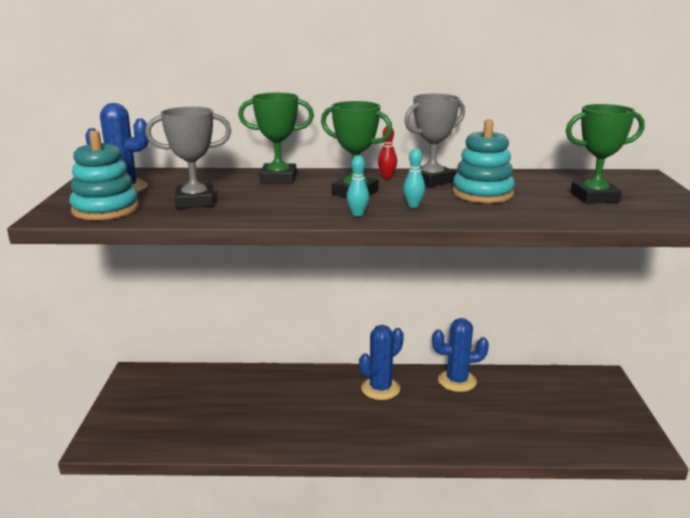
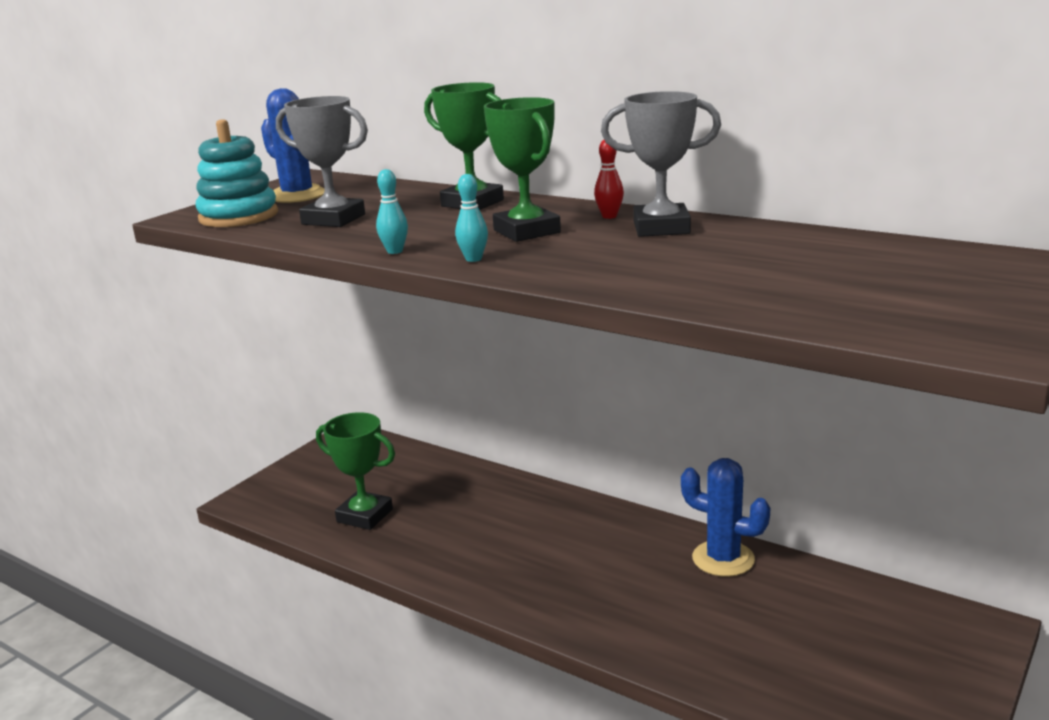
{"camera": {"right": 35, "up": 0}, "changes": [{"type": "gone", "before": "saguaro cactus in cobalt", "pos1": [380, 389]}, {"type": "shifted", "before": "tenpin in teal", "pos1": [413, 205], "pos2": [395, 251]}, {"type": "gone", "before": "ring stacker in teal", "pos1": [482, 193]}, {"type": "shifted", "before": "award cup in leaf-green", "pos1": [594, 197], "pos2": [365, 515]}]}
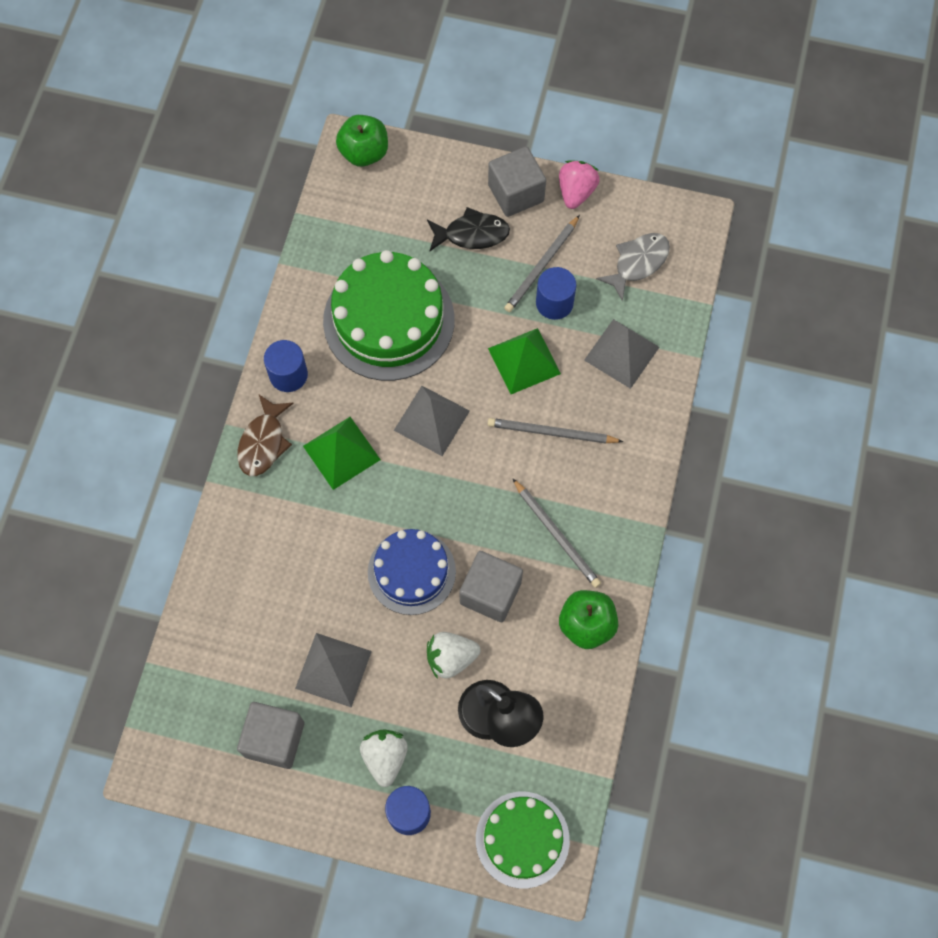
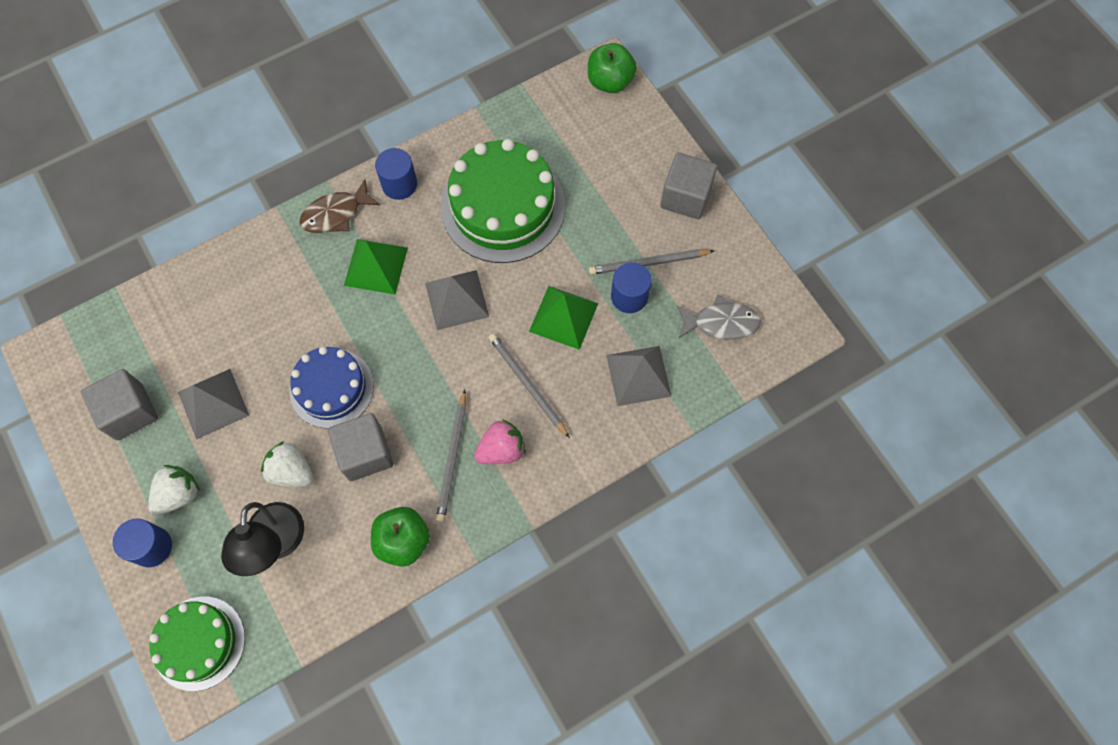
{"camera": {"right": 45, "up": 0}, "changes": [{"type": "gone", "before": "toy fish in black", "pos1": [472, 234]}, {"type": "shifted", "before": "toy strawberry in rosy", "pos1": [576, 192], "pos2": [501, 450]}]}
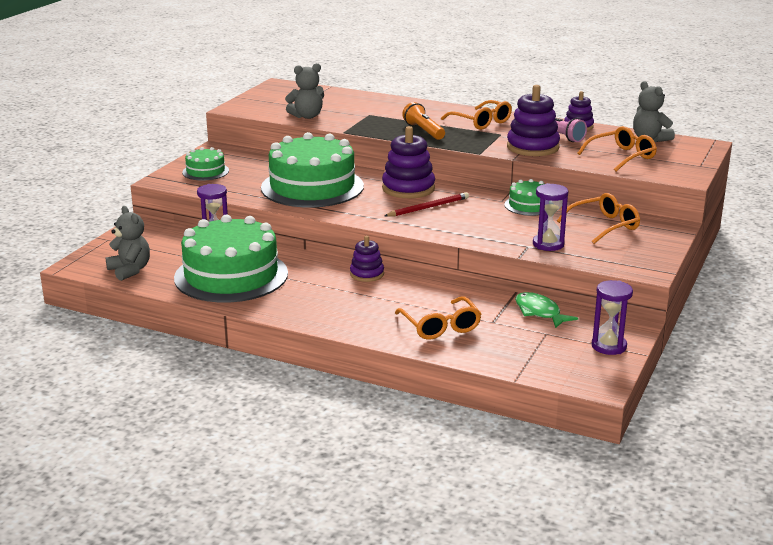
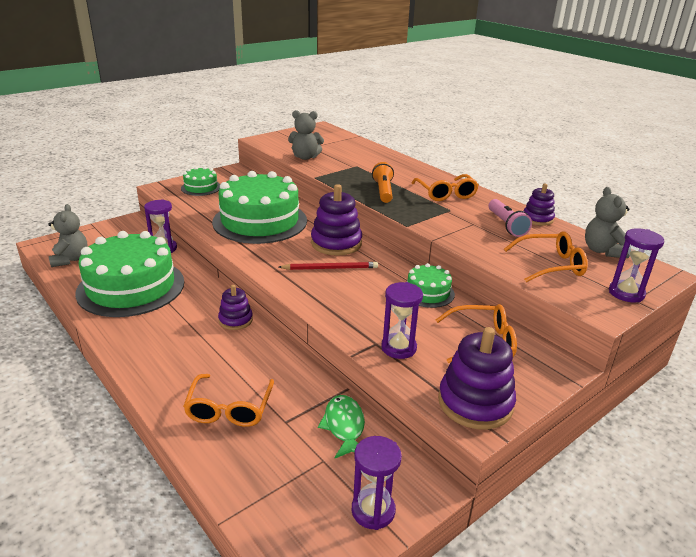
{"camera": {"right": 25, "up": 5}, "changes": [{"type": "shifted", "before": "ring stacker in royal purple", "pos1": [532, 147], "pos2": [475, 403]}, {"type": "new", "after": "sandglass in royal purple", "pos2": [626, 293]}]}
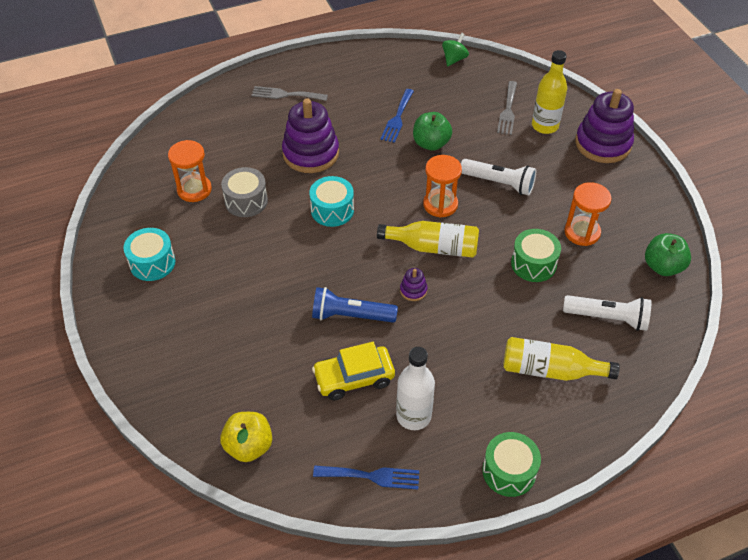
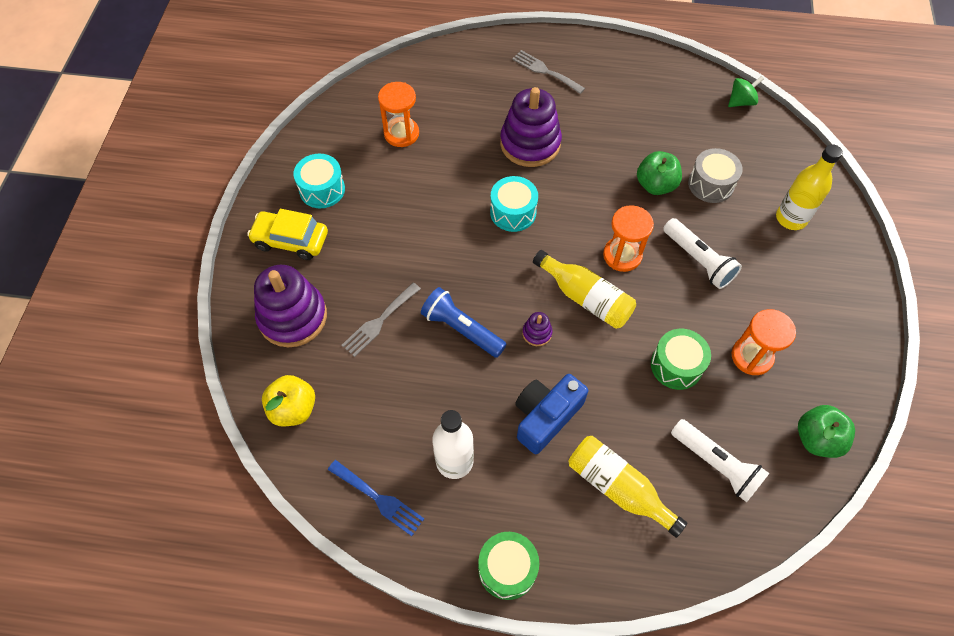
{"camera": {"right": 30, "up": 10}, "changes": [{"type": "shifted", "before": "toy drum in ash-grey", "pos1": [246, 201], "pos2": [710, 184]}, {"type": "shifted", "before": "toy car in bright yellow", "pos1": [354, 378], "pos2": [291, 240]}, {"type": "gone", "before": "table fork in cobalt", "pos1": [397, 118]}, {"type": "shifted", "before": "table fork in ash-grey", "pos1": [508, 110], "pos2": [379, 321]}, {"type": "shifted", "before": "ring stacker in royal purple", "pos1": [603, 144], "pos2": [293, 317]}, {"type": "new", "after": "compact camera in cobalt", "pos2": [546, 417]}]}
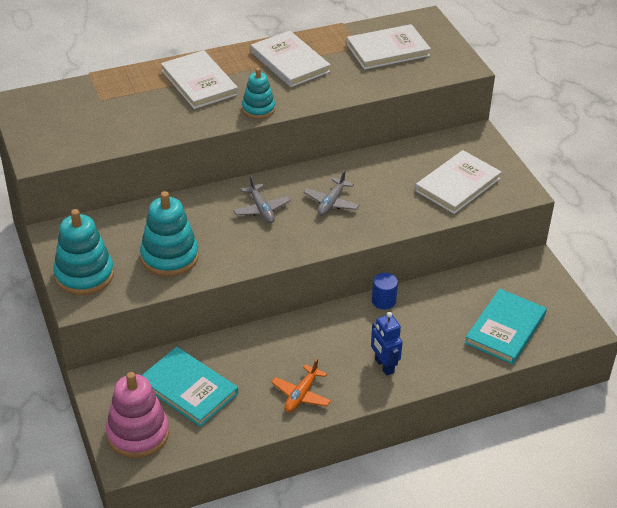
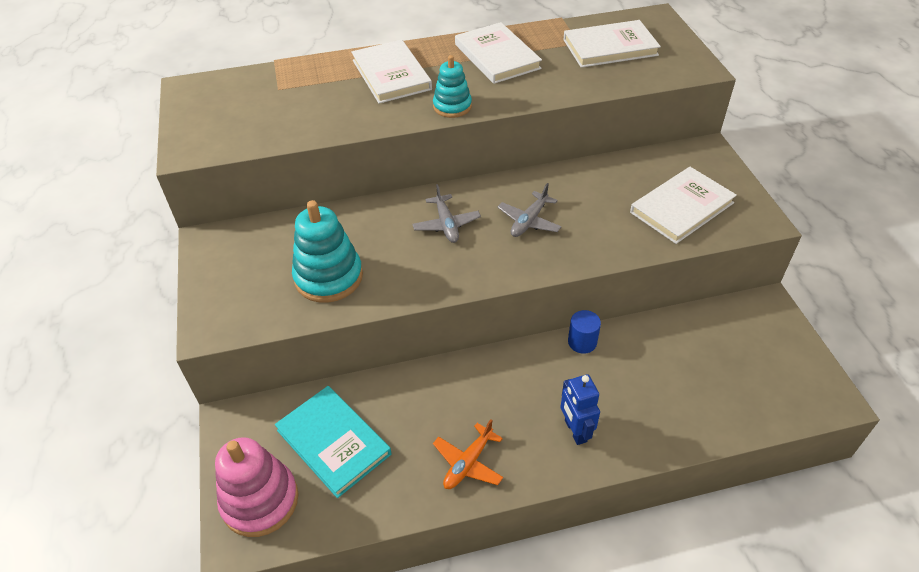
{"camera": {"right": 10, "up": 5}, "changes": [{"type": "gone", "before": "ring stacker in teal", "pos1": [84, 275]}, {"type": "gone", "before": "hardcover in teal", "pos1": [505, 329]}]}
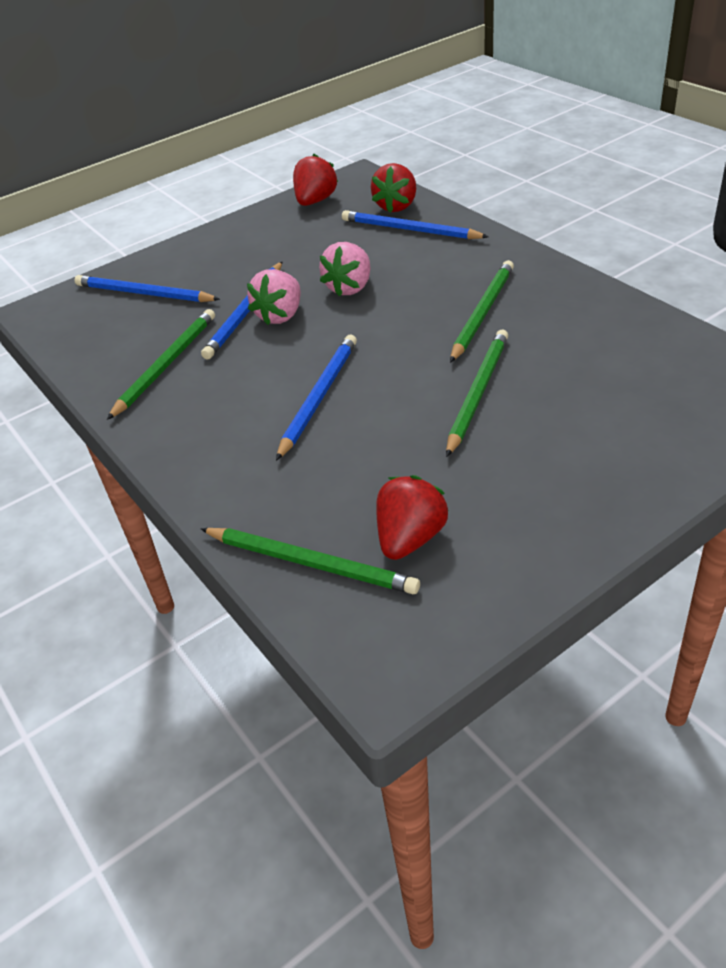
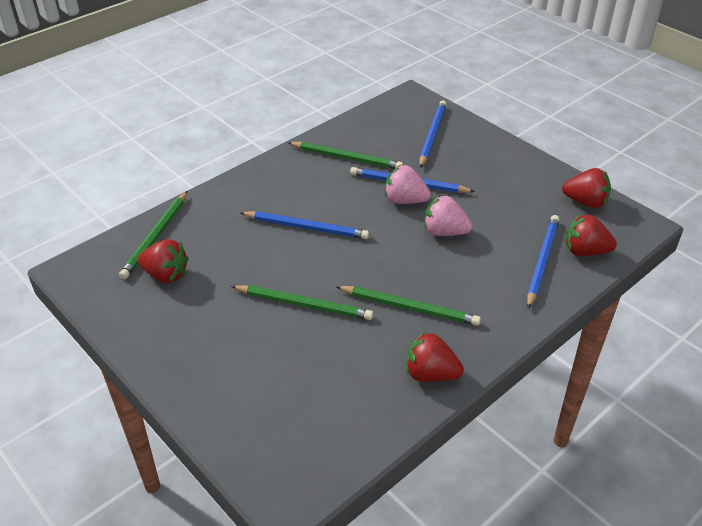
{"camera": {"right": 80, "up": 0}, "changes": [{"type": "new", "after": "toy strawberry in crimson", "pos2": [430, 374]}]}
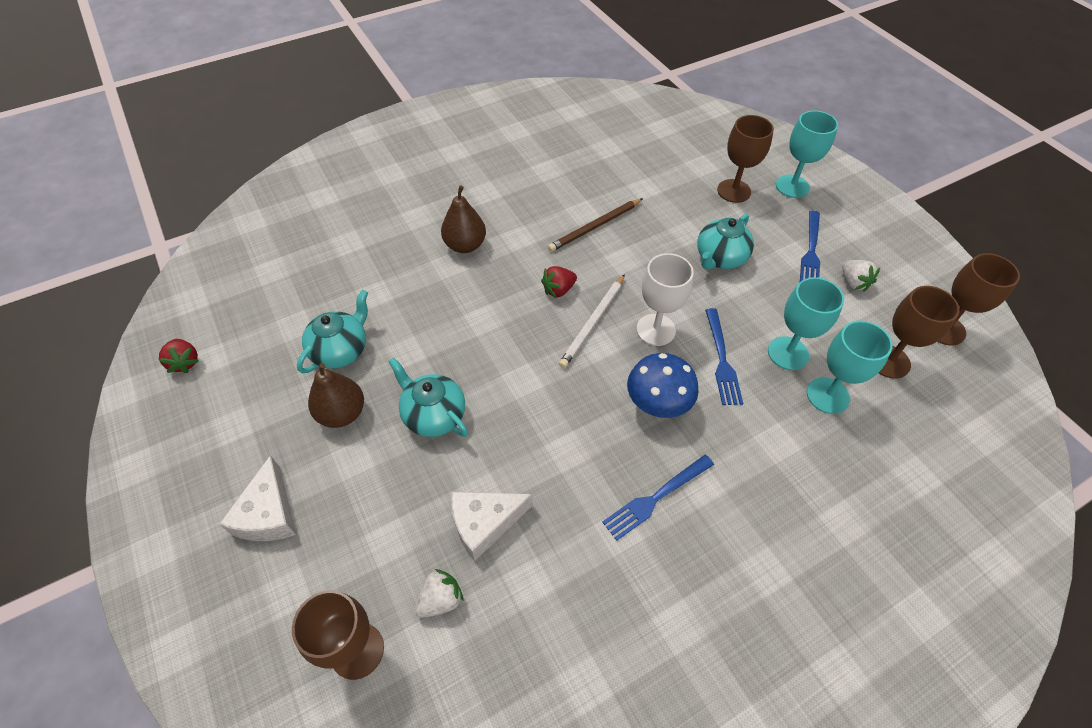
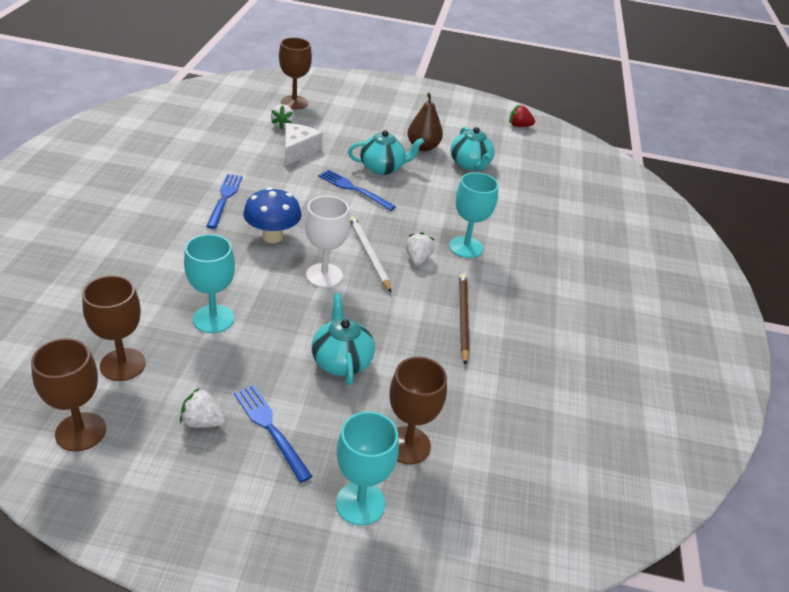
{"camera": {"right": 125, "up": -15}, "changes": [{"type": "gone", "before": "piece of cheese in pure white", "pos1": [268, 513]}, {"type": "gone", "before": "pear fruit in dark brown", "pos1": [465, 245]}, {"type": "repainted", "before": "toy strawberry in crimson", "after": "toy strawberry in pure white", "pos1": [558, 290], "pos2": [417, 259]}, {"type": "shifted", "before": "table fork in cobalt", "pos1": [722, 360], "pos2": [353, 189]}, {"type": "shifted", "before": "chalice in teal", "pos1": [827, 395], "pos2": [466, 247]}]}
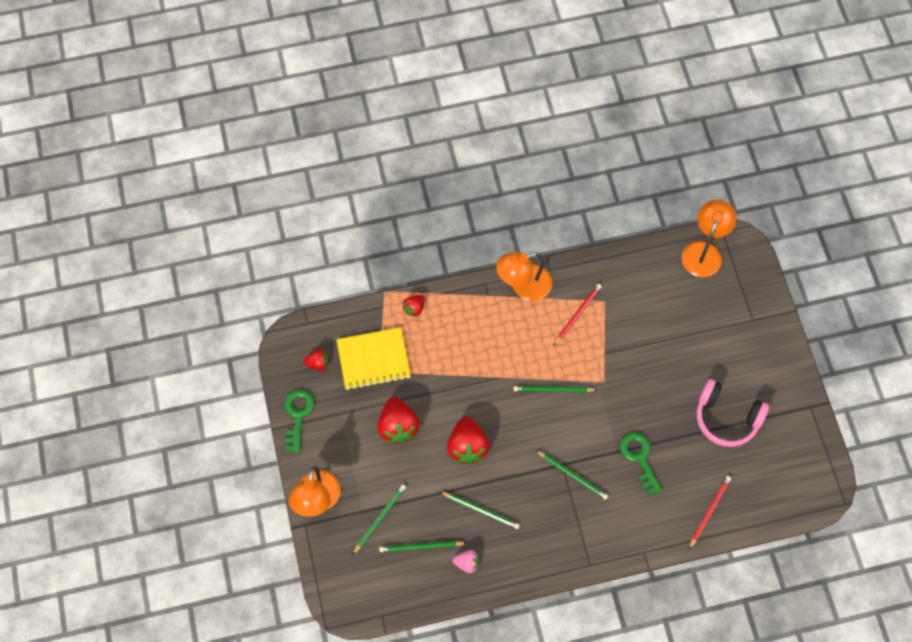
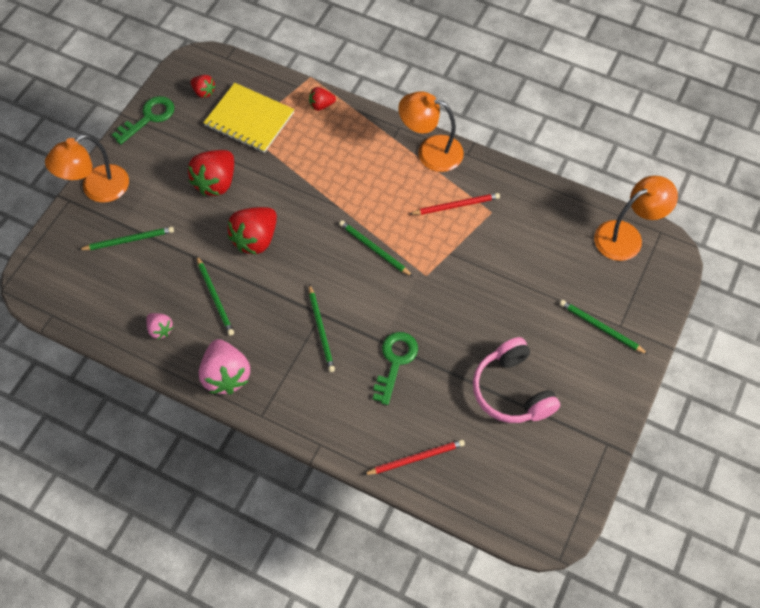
{"camera": {"right": 40, "up": -5}, "changes": [{"type": "shifted", "before": "wooden pencil in leaf-green", "pos1": [421, 547], "pos2": [600, 327]}, {"type": "new", "after": "toy strawberry in rosy", "pos2": [226, 375]}]}
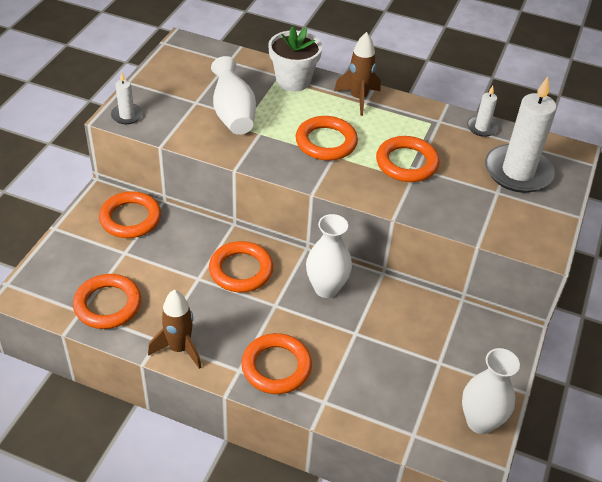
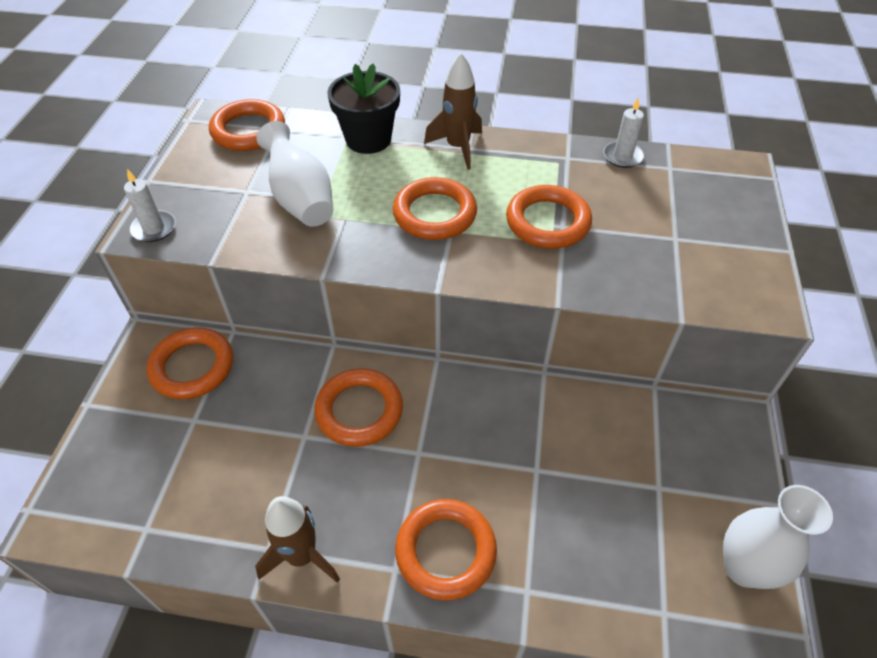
{"camera": {"right": -10, "up": 5}, "changes": [{"type": "shifted", "before": "ring in orange-coloured", "pos1": [108, 305], "pos2": [248, 130]}, {"type": "repainted", "before": "flower pot in pure white", "after": "flower pot in black", "pos1": [293, 80], "pos2": [368, 139]}, {"type": "gone", "before": "flower vase in pure white", "pos1": [326, 288]}, {"type": "gone", "before": "wax candle in pure white", "pos1": [518, 172]}]}
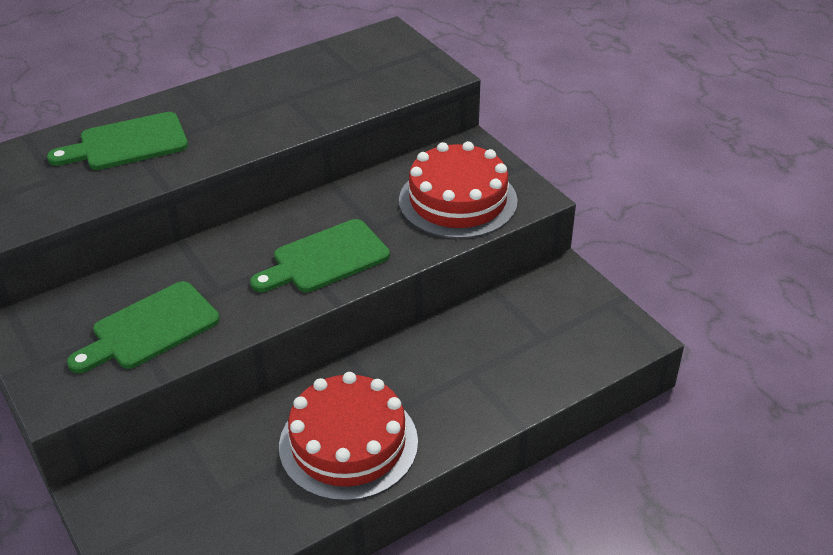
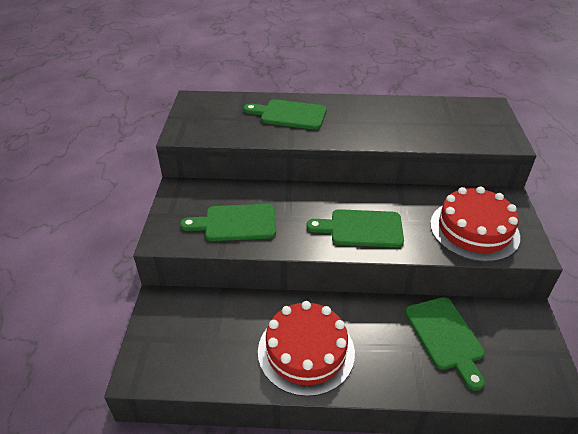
{"camera": {"right": 35, "up": 0}, "changes": [{"type": "new", "after": "bread board in leaf-green", "pos2": [445, 336]}]}
